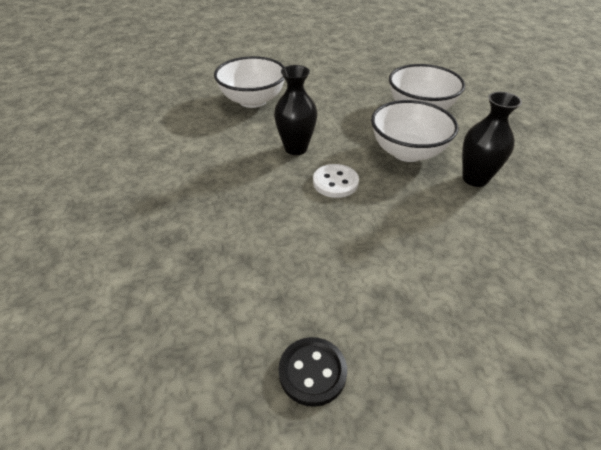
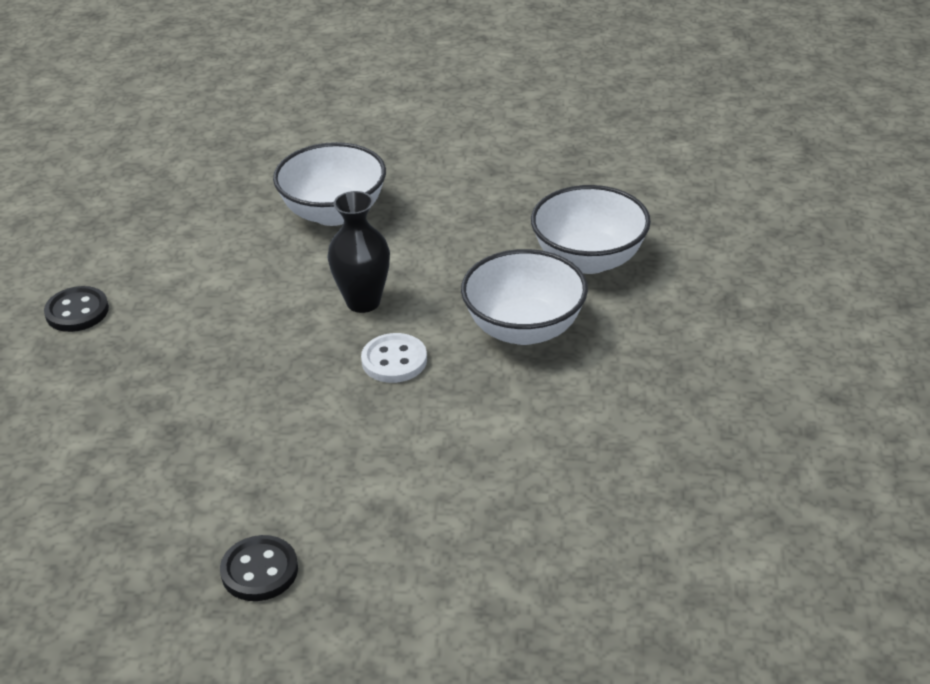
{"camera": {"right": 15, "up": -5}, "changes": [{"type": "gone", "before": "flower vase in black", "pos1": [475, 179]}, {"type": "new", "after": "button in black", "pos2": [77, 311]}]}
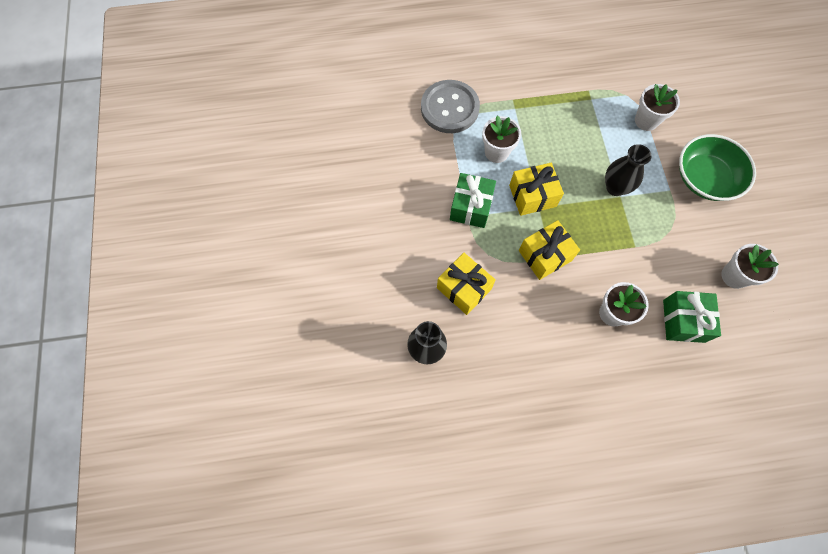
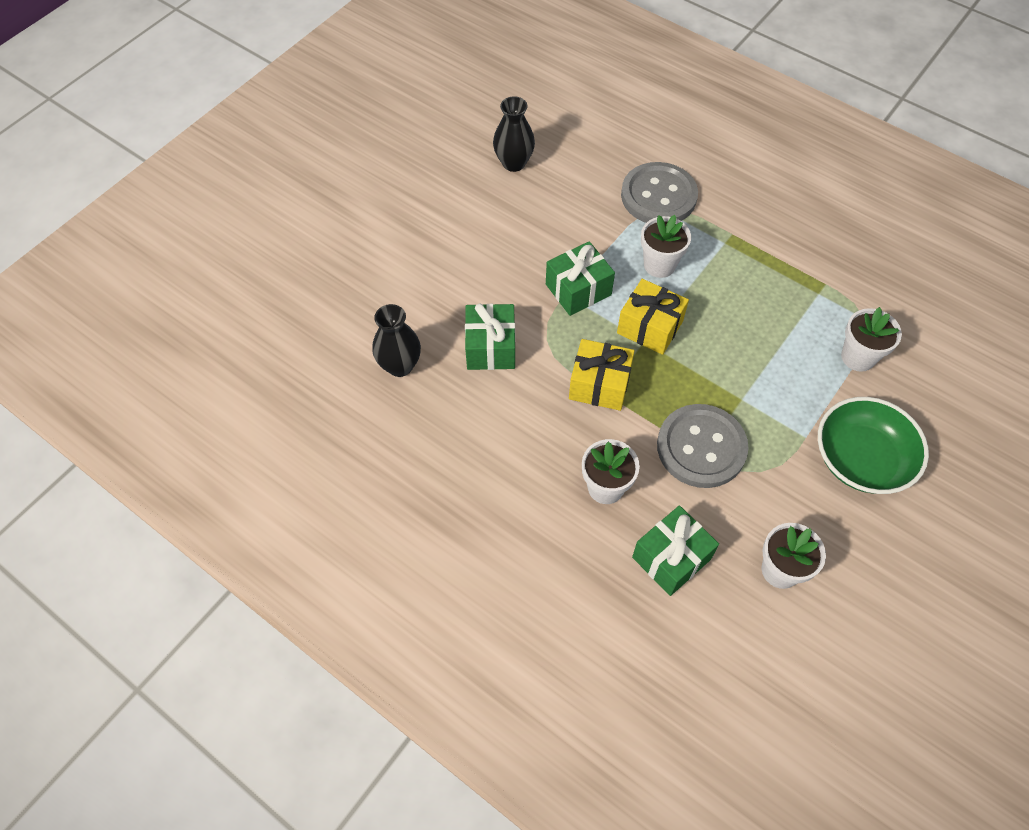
{"camera": {"right": 45, "up": -10}, "changes": [{"type": "repainted", "before": "gift in bright yellow", "after": "gift in leaf-green", "pos1": [464, 288], "pos2": [490, 347]}, {"type": "shifted", "before": "flower vase in black", "pos1": [615, 187], "pos2": [513, 163]}, {"type": "new", "after": "button in ash-grey", "pos2": [701, 447]}]}
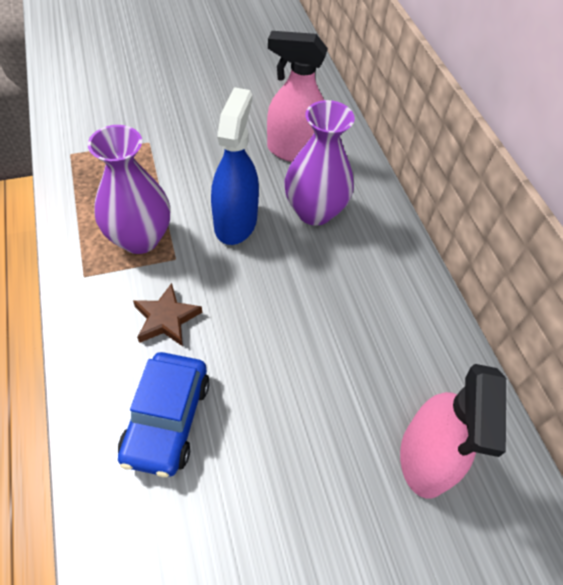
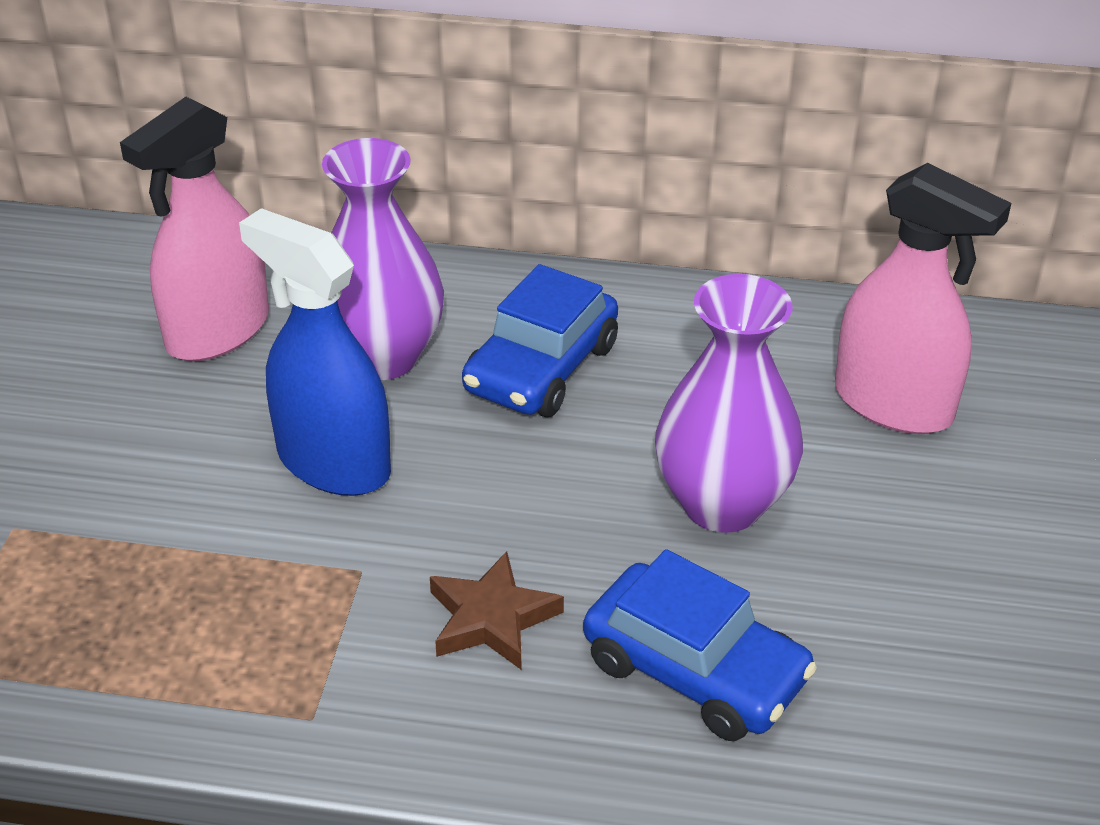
{"camera": {"right": -60, "up": -15}, "changes": [{"type": "shifted", "before": "flower vase in royal purple", "pos1": [140, 238], "pos2": [722, 504]}, {"type": "new", "after": "toy car in cobalt", "pos2": [541, 368]}]}
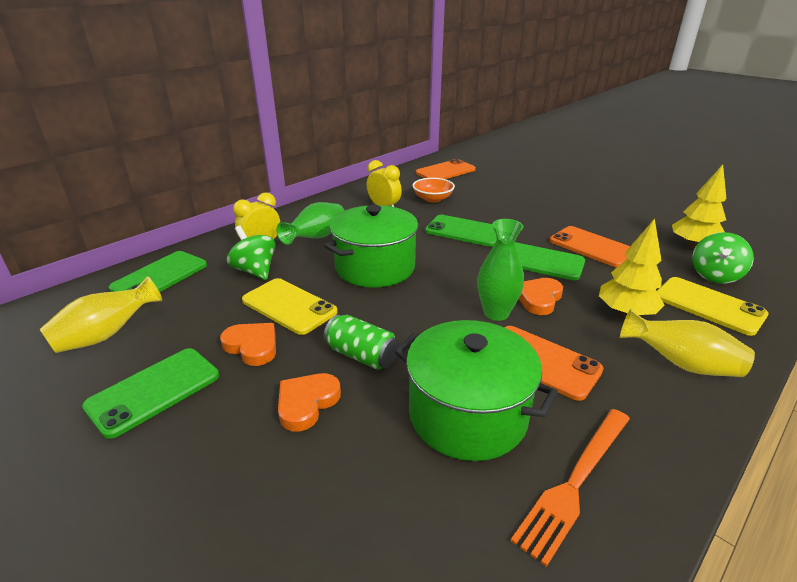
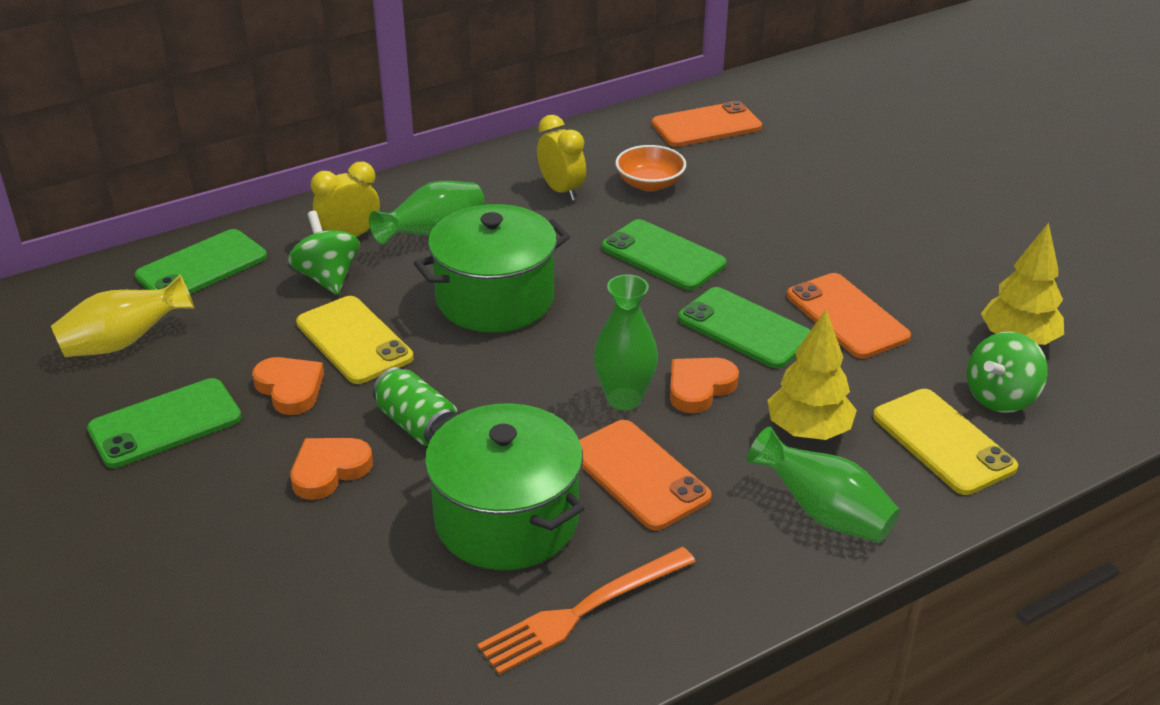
{"camera": {"right": 15, "up": 5}, "changes": [{"type": "repainted", "before": "flower vase in bright yellow", "after": "flower vase in leaf-green", "pos1": [680, 364], "pos2": [823, 512]}]}
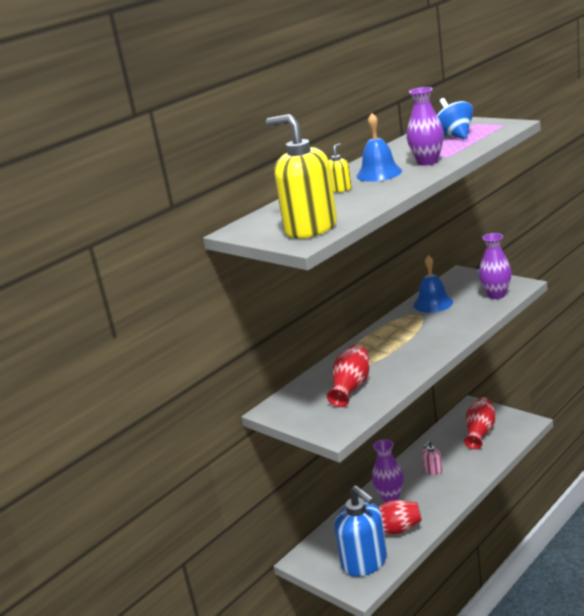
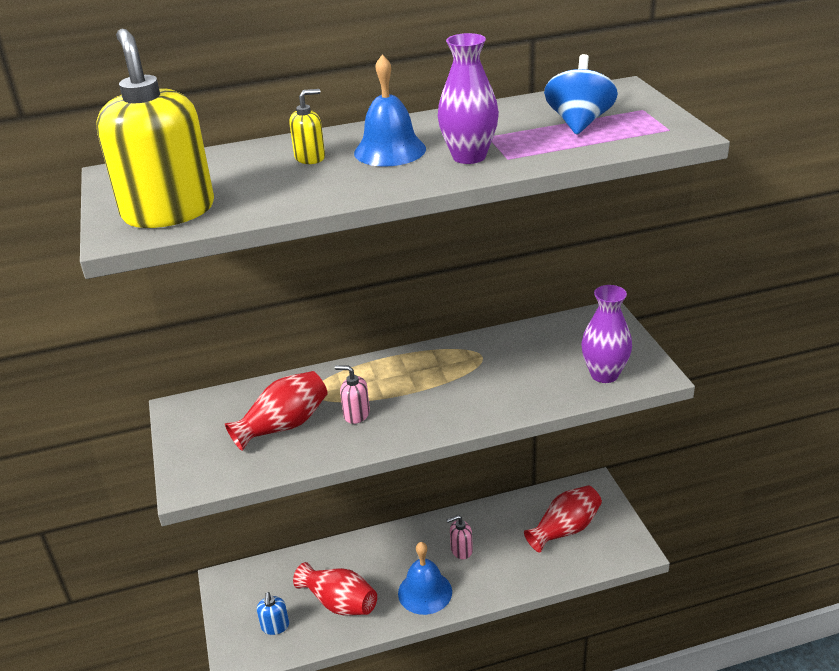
{"camera": {"right": 30, "up": 10}, "changes": [{"type": "scaled", "before": "soap dispenser in cobalt", "pos1": [365, 562], "pos2": [275, 626], "scale": 0.43}, {"type": "gone", "before": "flower vase in royal purple", "pos1": [390, 497]}, {"type": "shifted", "before": "hand bell in cobalt", "pos1": [433, 303], "pos2": [425, 592]}, {"type": "new", "after": "soap dispenser in rosy", "pos2": [356, 414]}]}
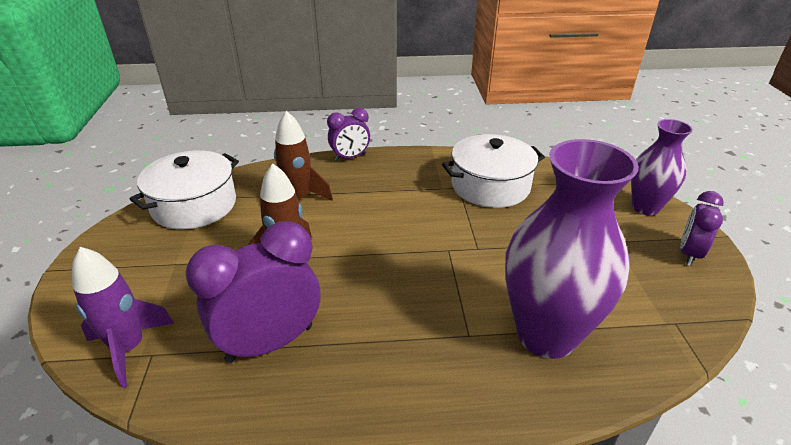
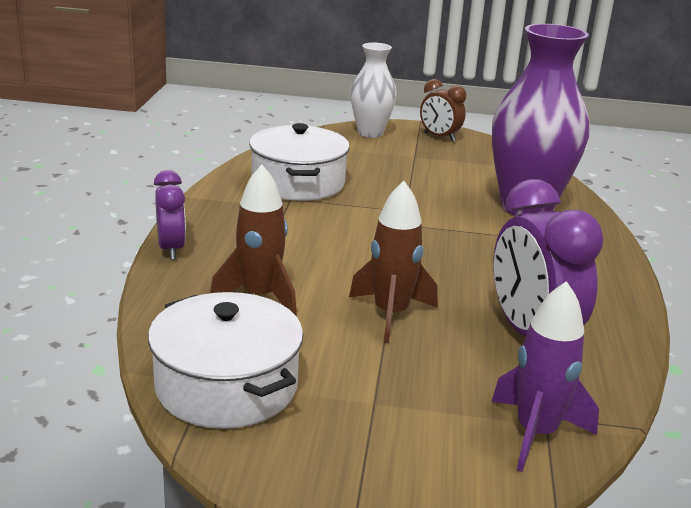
{"camera": {"right": -80, "up": -10}, "changes": [{"type": "repainted", "before": "flower vase in royal purple", "after": "flower vase in pure white", "pos1": [645, 207], "pos2": [370, 133]}, {"type": "repainted", "before": "bedside clock in royal purple", "after": "bedside clock in dark brown", "pos1": [689, 254], "pos2": [439, 137]}]}
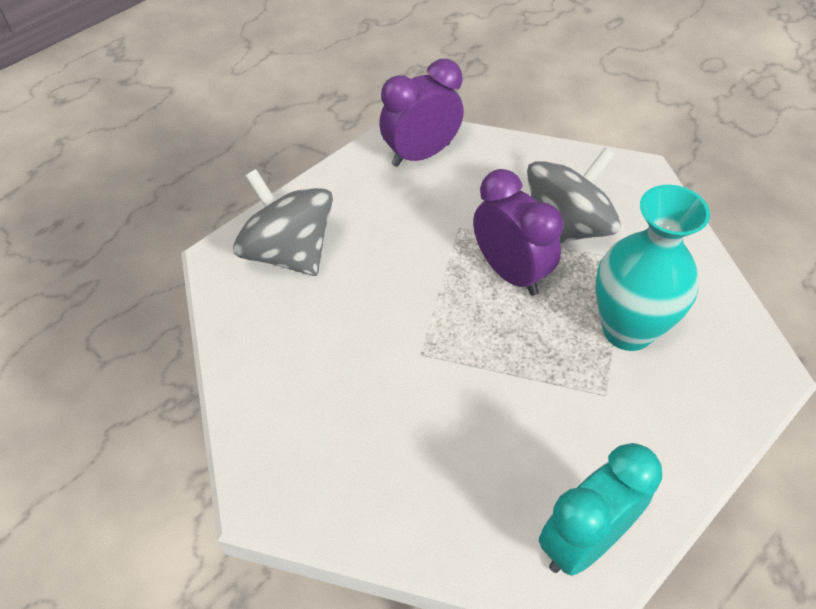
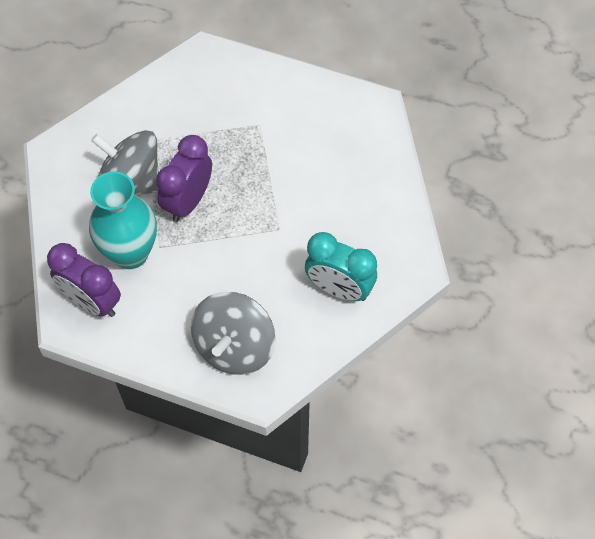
{"camera": {"right": -115, "up": 10}, "changes": [{"type": "shifted", "before": "bedside clock in teal", "pos1": [583, 541], "pos2": [339, 288]}, {"type": "shifted", "before": "flower vase in teal", "pos1": [627, 329], "pos2": [130, 253]}]}
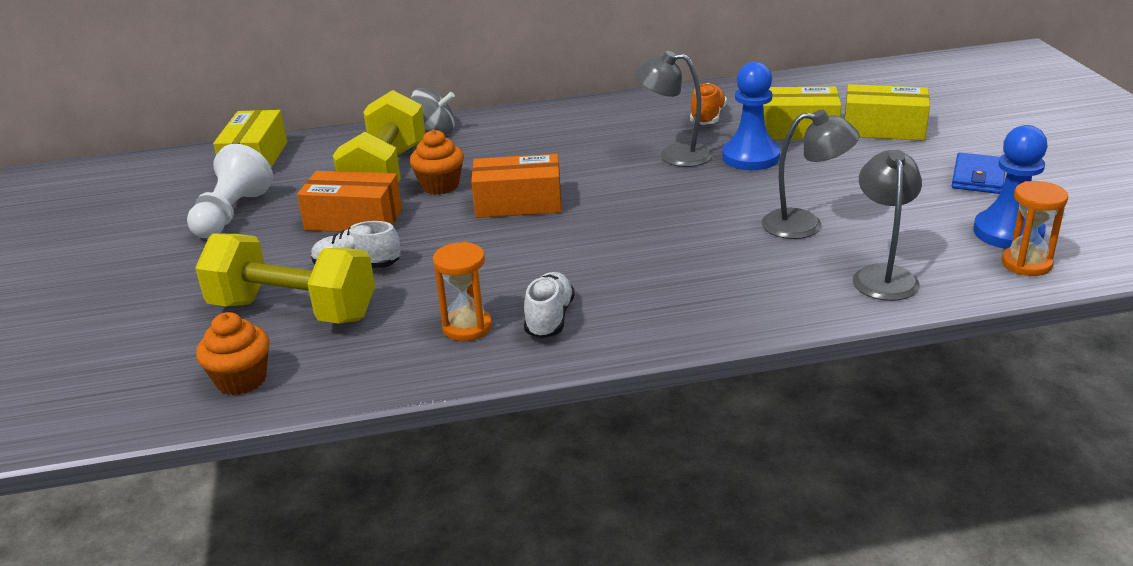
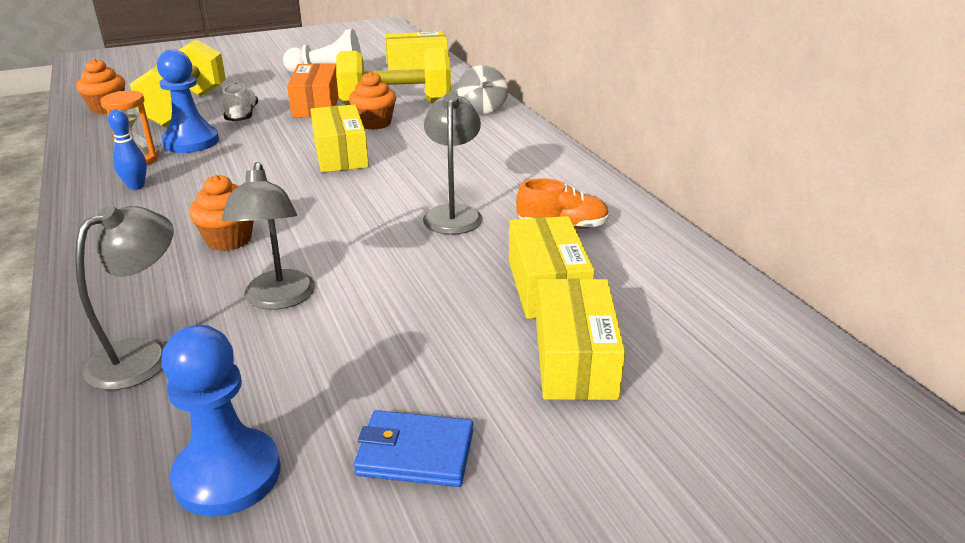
{"camera": {"right": 75, "up": 0}, "changes": [{"type": "repainted", "before": "parcel in orange-coloured", "after": "parcel in bright yellow", "pos1": [518, 203], "pos2": [340, 154]}, {"type": "swapped", "before": "shoe in pure white", "after": "tenpin in cobalt", "pos1": [549, 319], "pos2": [136, 186]}, {"type": "shifted", "before": "pawn in cobalt", "pos1": [750, 157], "pos2": [191, 142]}, {"type": "rotated", "before": "reading lamp in ash-grey", "pos1": [883, 275], "pos2": [143, 355], "turn": -45}, {"type": "gone", "before": "sandglass in orange-coloured", "pos1": [1026, 264]}, {"type": "new", "after": "cupcake in orange-coloured", "pos2": [229, 240]}]}
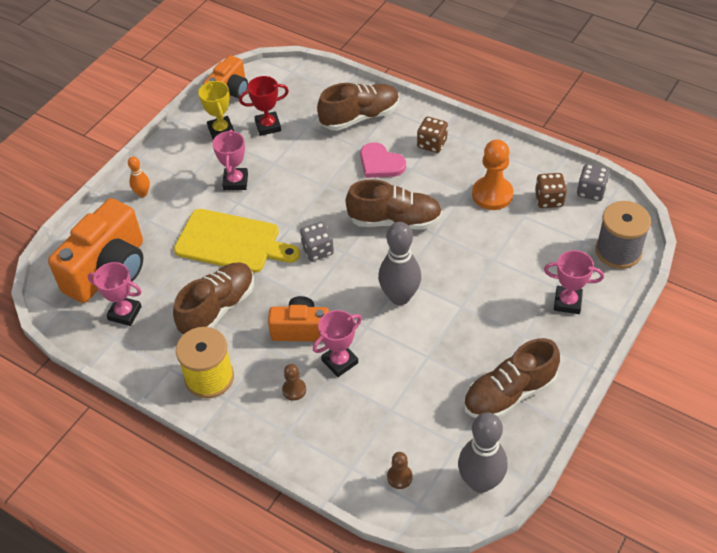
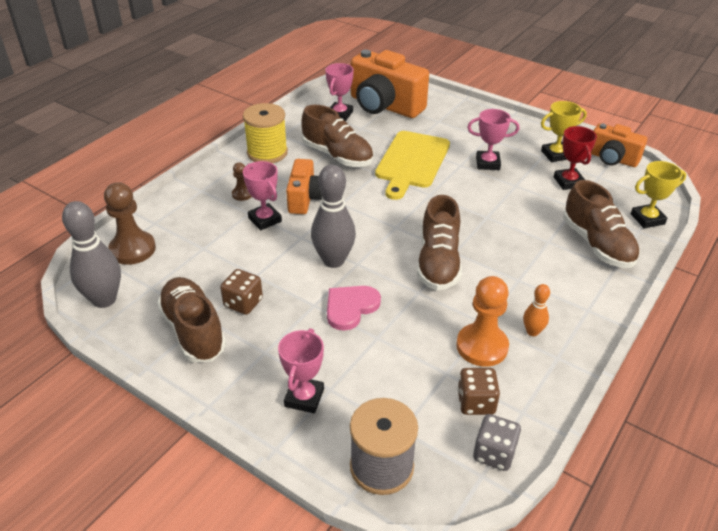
{"camera": {"right": 90, "up": -10}, "changes": [{"type": "shifted", "before": "tenpin in orange-coloured", "pos1": [142, 193], "pos2": [532, 332]}, {"type": "gone", "before": "die in ash-grey", "pos1": [317, 250]}, {"type": "shifted", "before": "love heart in rosy", "pos1": [380, 163], "pos2": [350, 307]}, {"type": "scaled", "before": "pawn in dark brown", "pos1": [399, 477], "pos2": [132, 249], "scale": 1.95}, {"type": "shifted", "before": "die in dark brown", "pos1": [432, 144], "pos2": [243, 303]}, {"type": "new", "after": "award cup in bright yellow", "pos2": [647, 219]}]}
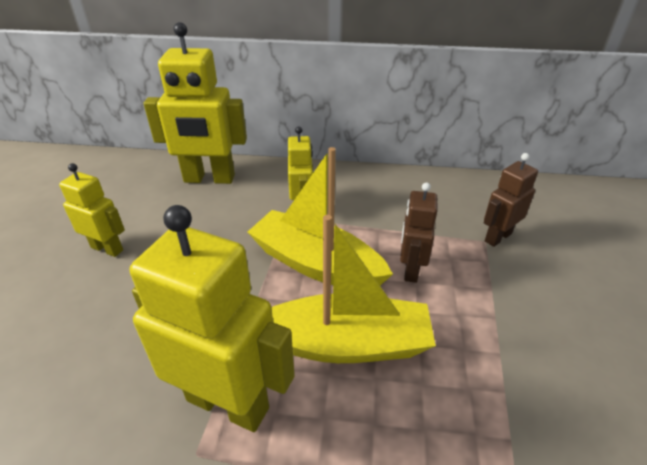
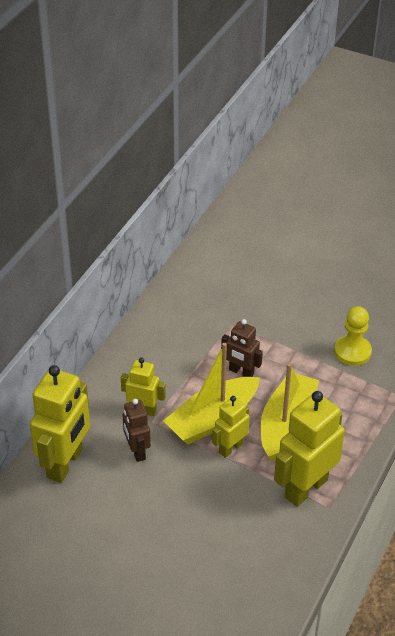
{"camera": {"right": -70, "up": 5}, "changes": [{"type": "shifted", "before": "toy robot in bright yellow", "pos1": [107, 248], "pos2": [230, 448]}, {"type": "shifted", "before": "toy robot in dark brown", "pos1": [497, 237], "pos2": [137, 451]}, {"type": "new", "after": "pawn in bright yellow", "pos2": [352, 352]}]}
